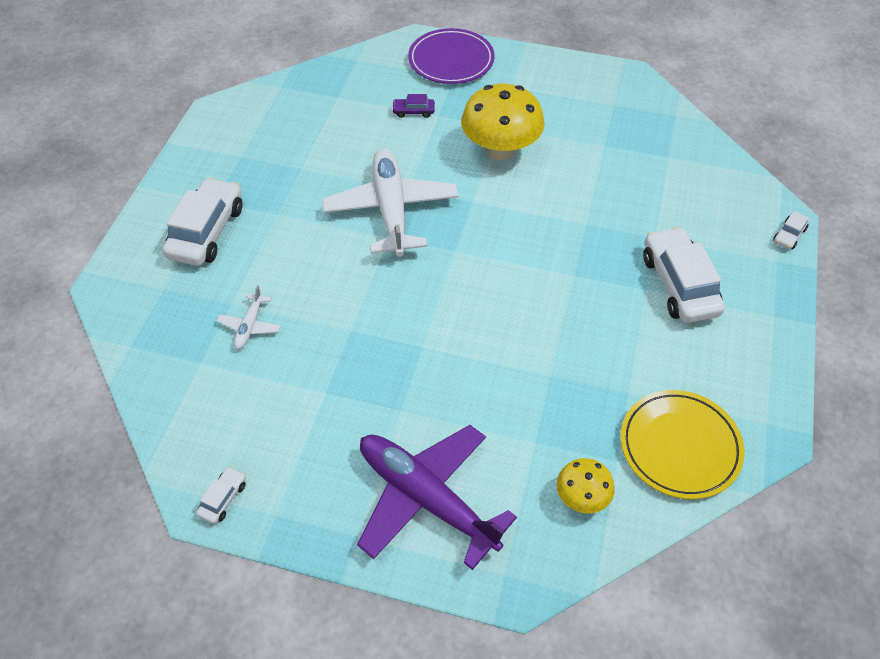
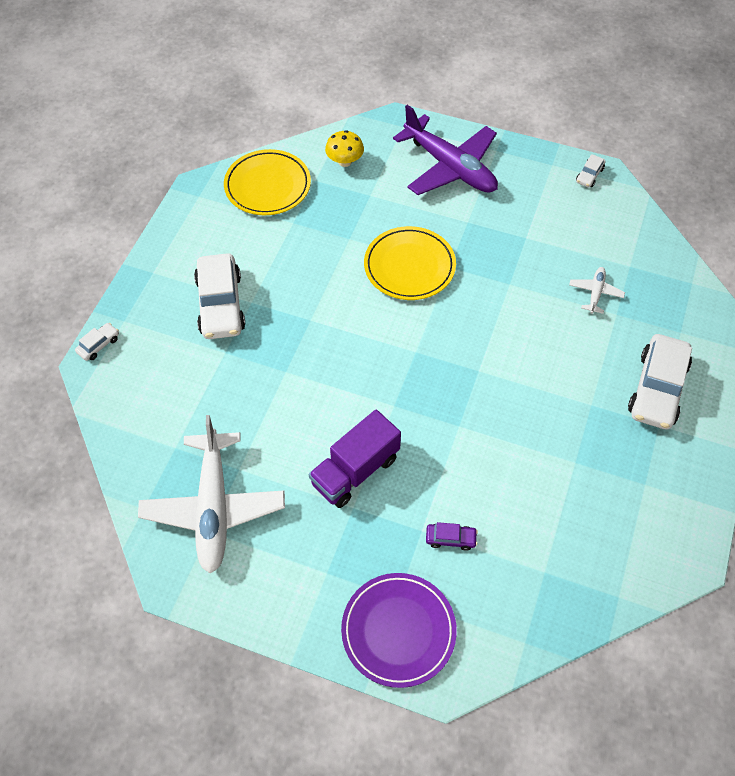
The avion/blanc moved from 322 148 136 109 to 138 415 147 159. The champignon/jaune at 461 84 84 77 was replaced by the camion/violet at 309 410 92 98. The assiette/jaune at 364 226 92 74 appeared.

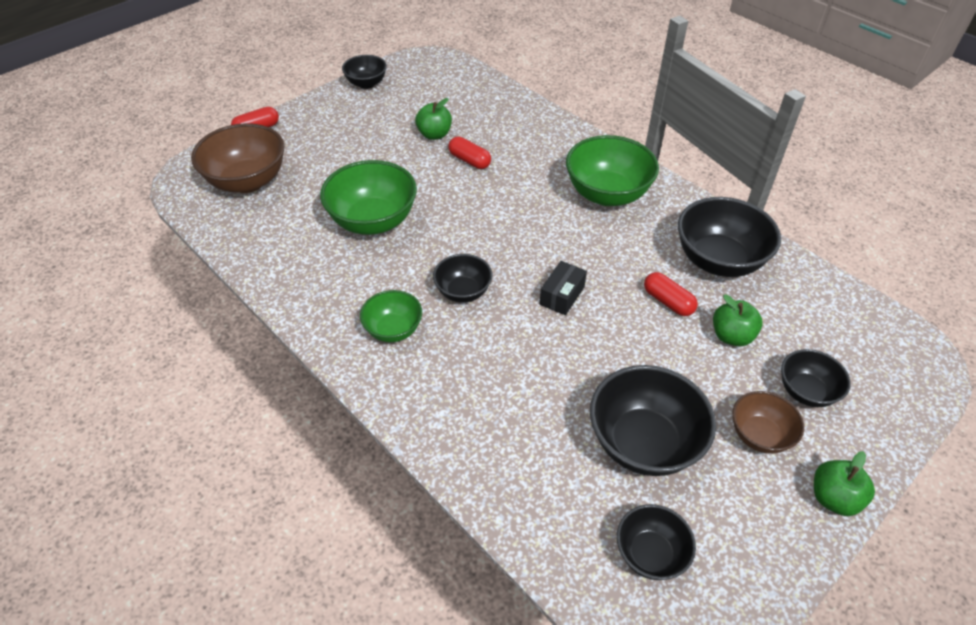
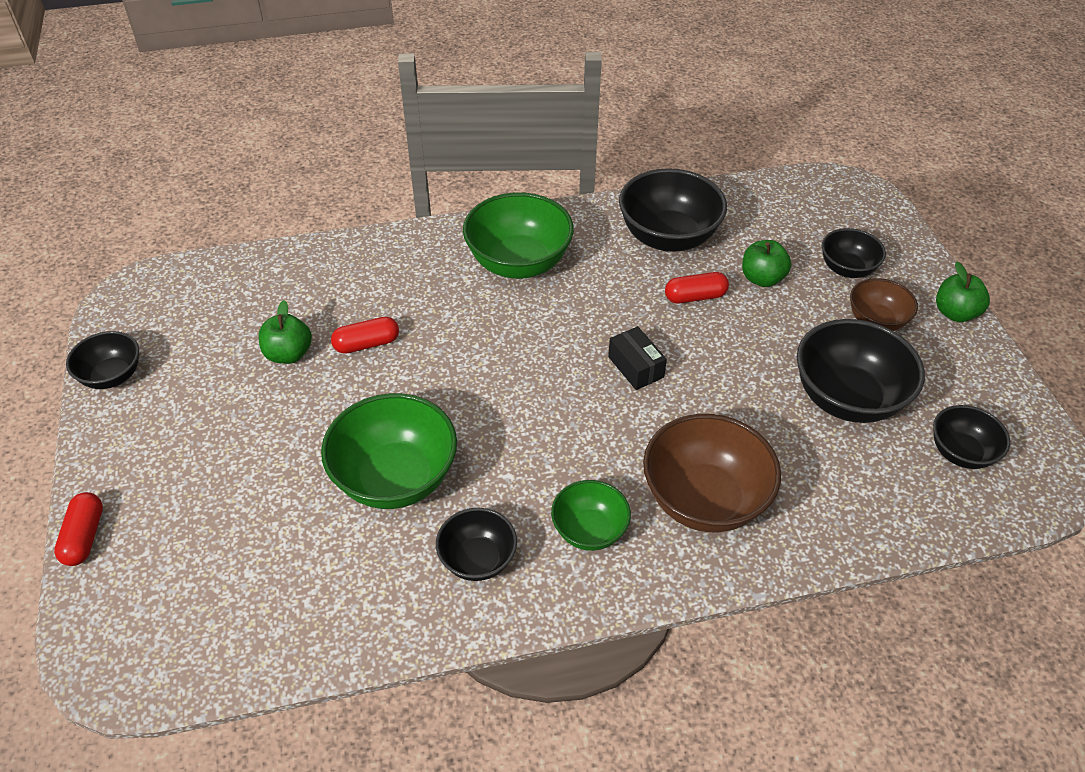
The bol/marron moved from 191 123 93 70 to 643 414 138 118. The bol/noir moved from 433 254 59 49 to 436 508 81 73.

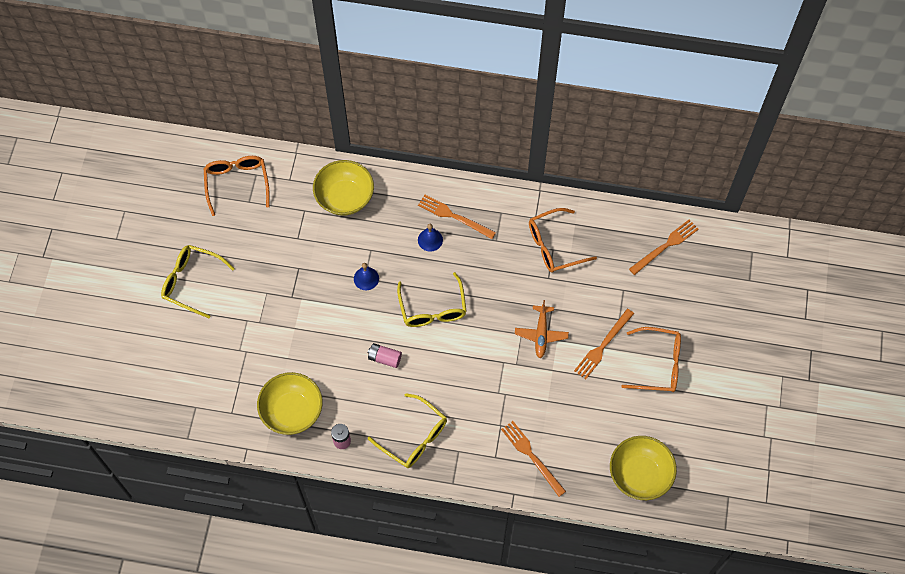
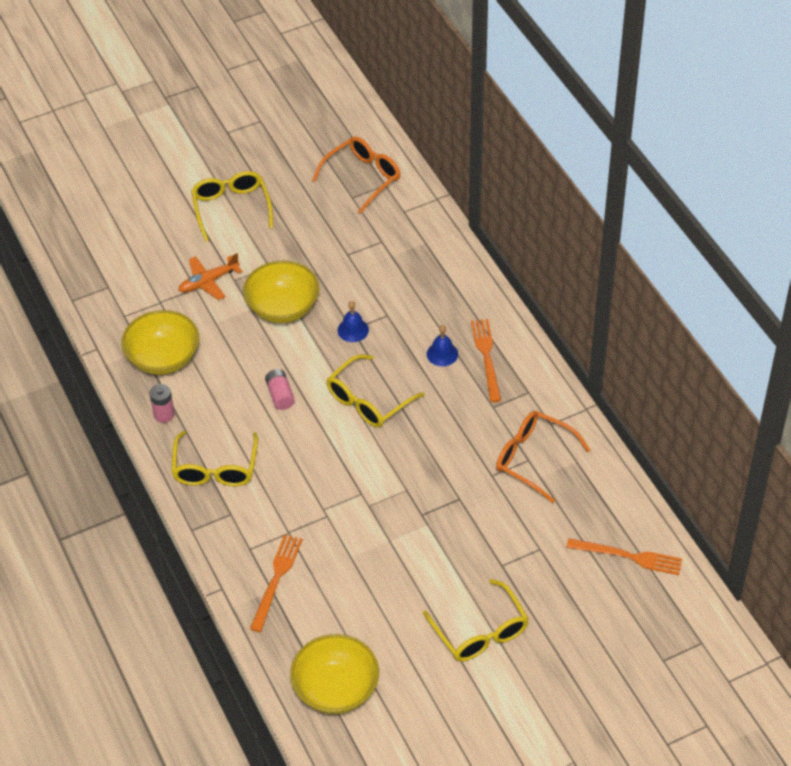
The bol/jaune moved from 313 160 61 56 to 243 261 76 62. The avion/orange moved from 515 300 54 58 to 178 253 65 47. The fourchette/orange at 574 309 60 70 disappeared. The lunettes/orange at 621 327 60 65 became the lunettes/jaune at 423 579 106 82.

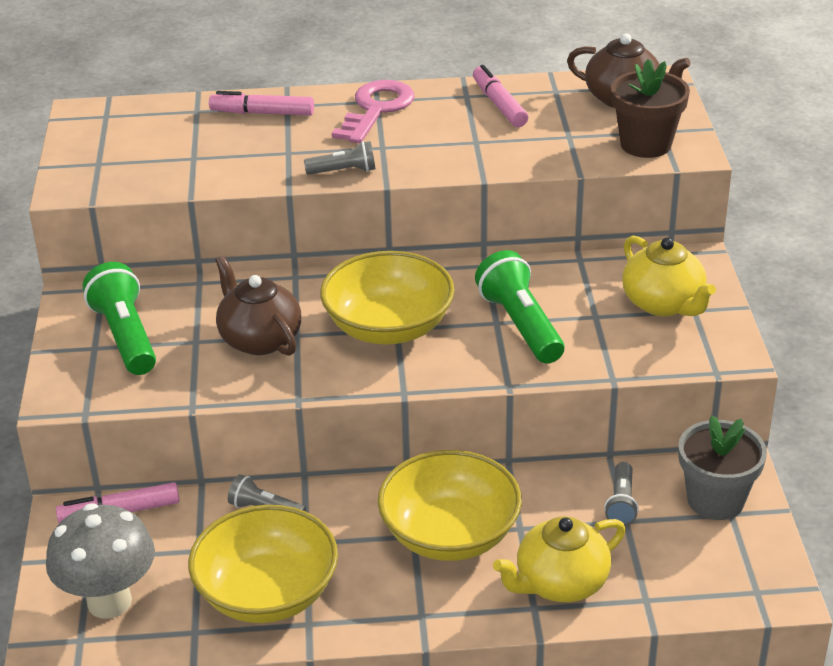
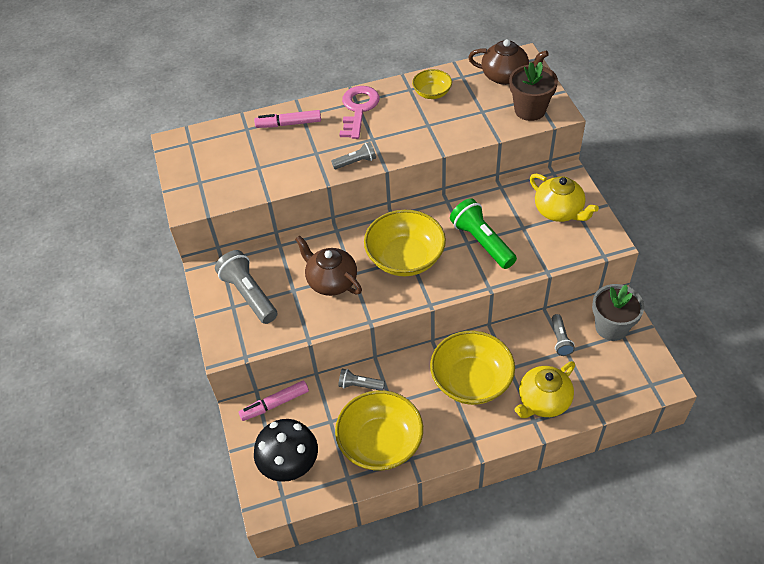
The champignon/gris at 46 503 109 116 became the champignon/noir at 254 419 64 63. The lampe de poche/vert at 83 262 73 113 became the lampe de poche/gris at 215 250 62 74. The feutre/rose at 473 65 55 62 was replaced by the bol/jaune at 412 69 40 30.

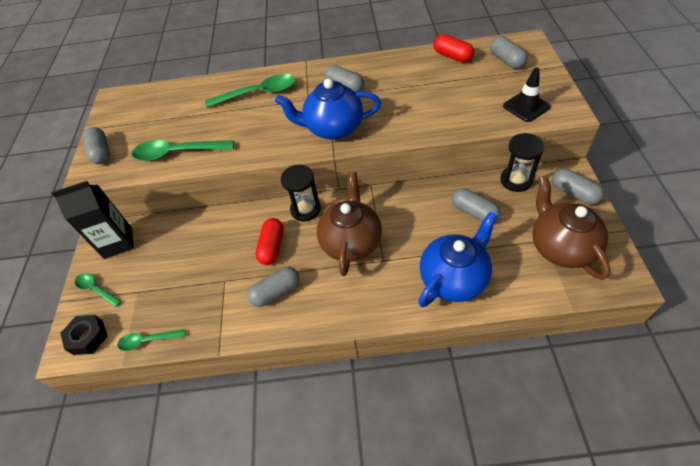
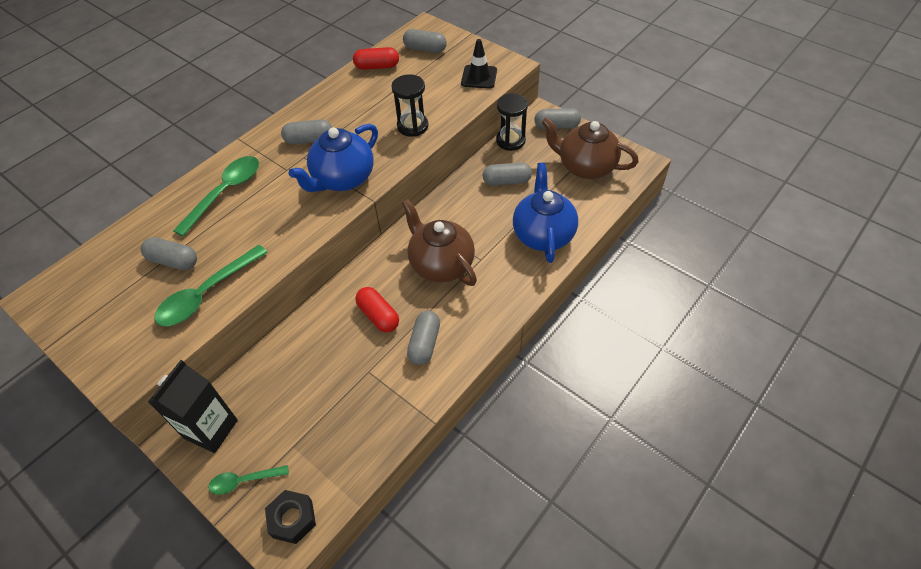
The gélule/gris moved from 83 127 26 37 to 141 237 56 33. The cuillère/vert at 117 329 69 22 disappeared. The sablier/noir moved from 281 165 40 56 to 391 74 38 63.

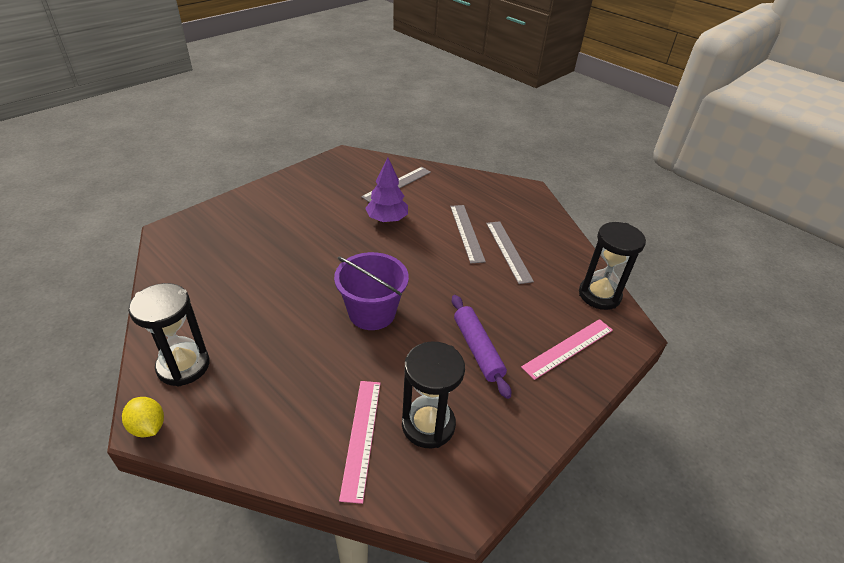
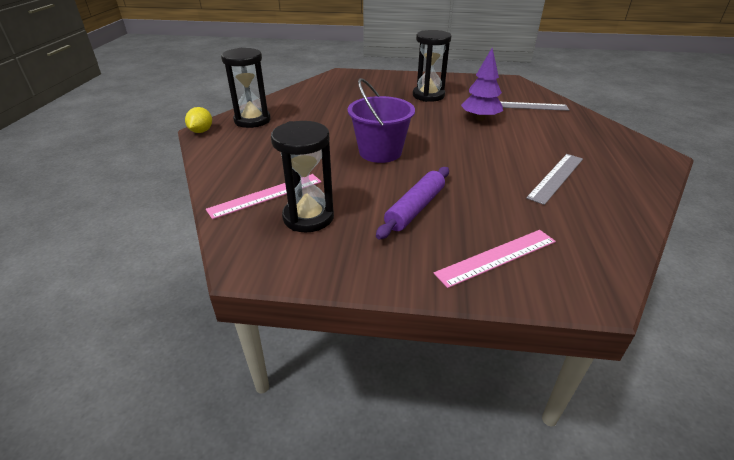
The règle/gris at 450 205 36 58 disappeared. The règle/rose at 521 319 92 61 turned 45 degrees counterclockwise. The sablier/noir moved from 579 222 67 88 to 413 30 38 72.

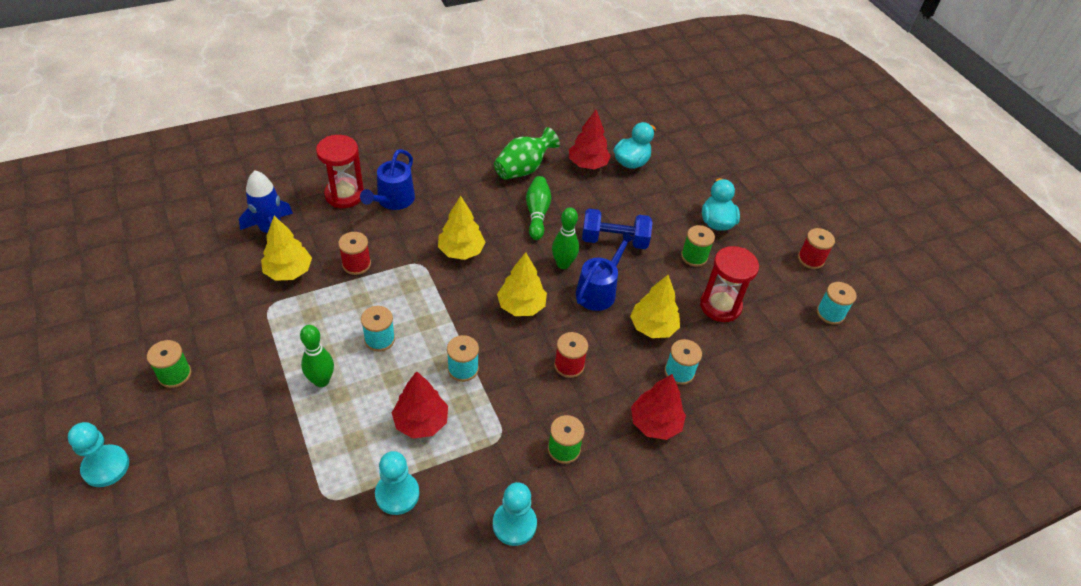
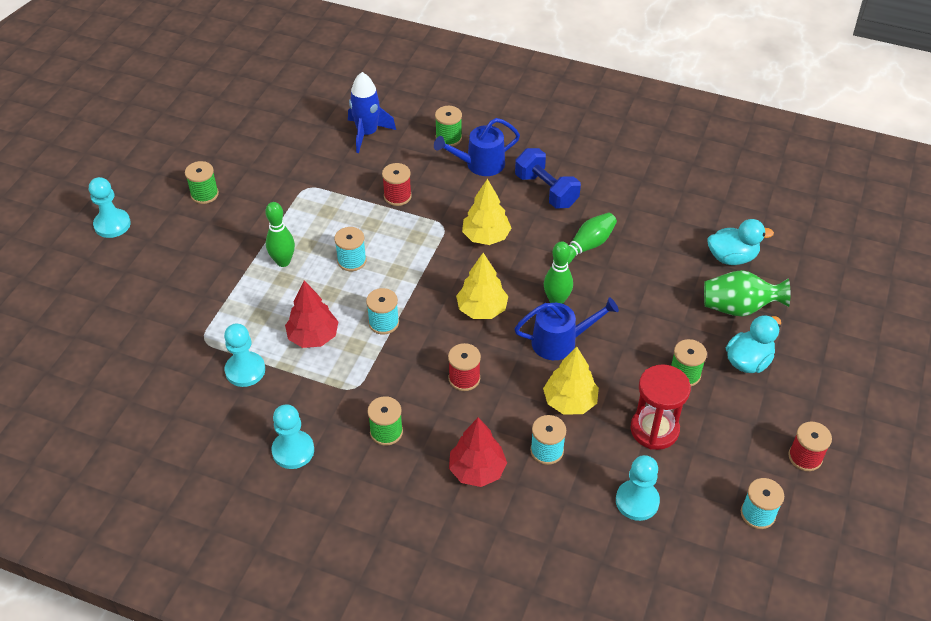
The arbre/jaune at 261 216 51 65 disappeared. The sablier/rouge at 316 135 48 73 was replaced by the bobine/vert at 435 106 27 40. The vase/vert moved from 494 127 66 53 to 704 270 86 47. The arbre/rouge at 569 109 42 60 disappeared. The haltère/bleu moved from 582 209 70 40 to 515 148 66 61. The pion/turquoise at 616 455 44 66 appeared.

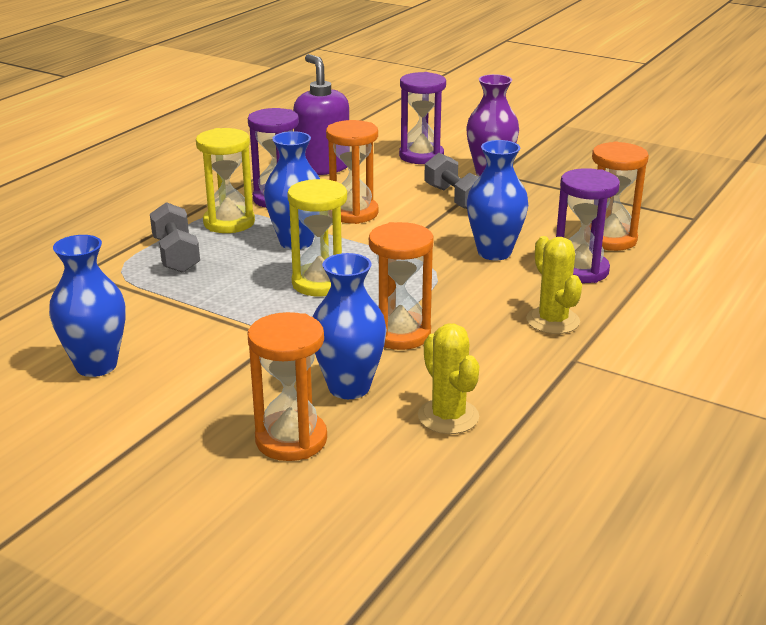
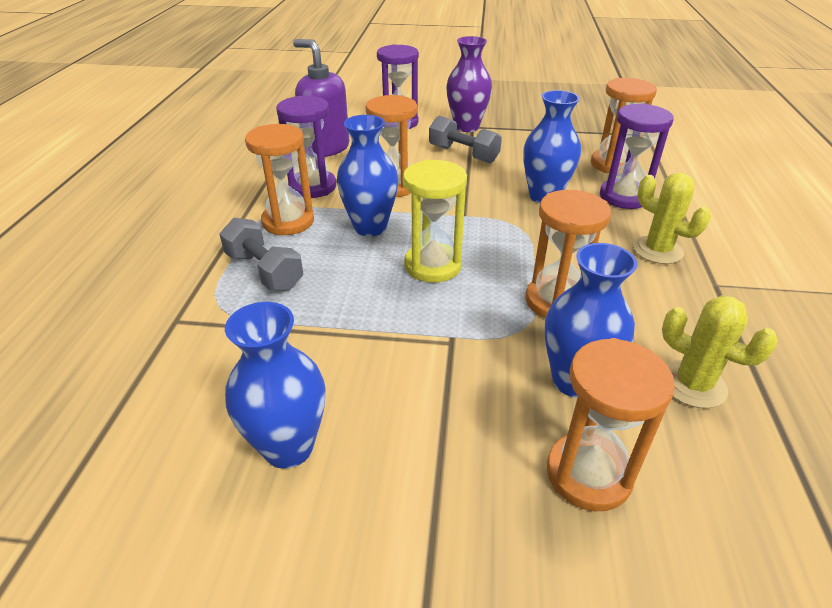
The sablier/jaune at 196 128 59 105 became the sablier/orange at 245 124 69 112.

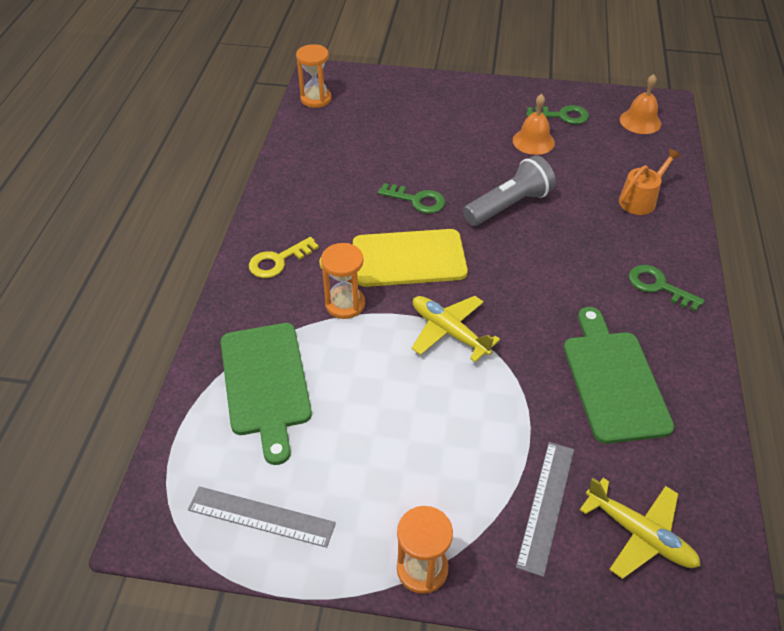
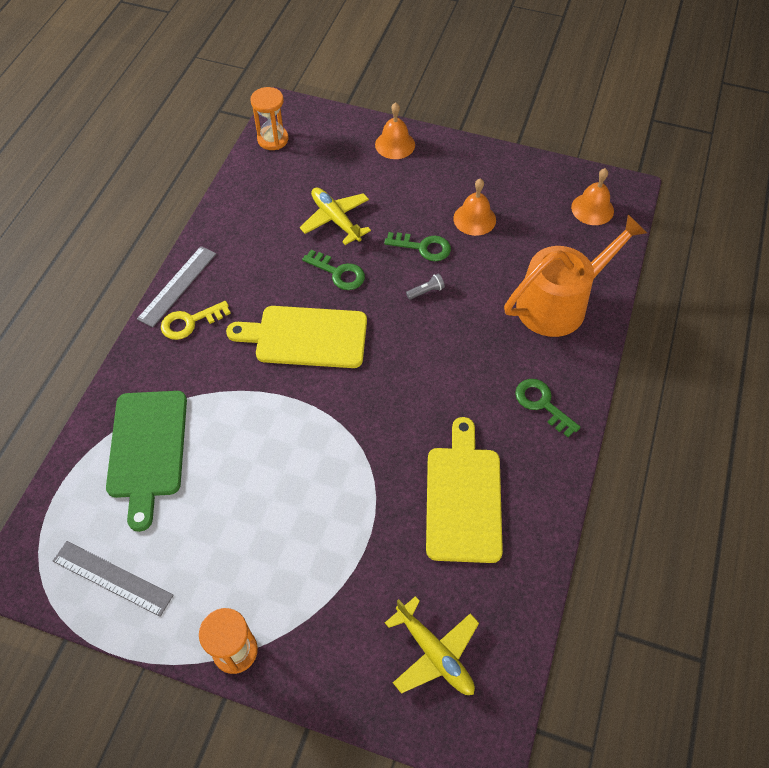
The sablier/orange at 321 243 44 76 disappeared. The avion/jaune moved from 412 296 88 66 to 300 187 71 58. The lampe de poche/gris at 463 155 93 71 changed to 0.40 times the size. The règle/gris moved from 516 442 58 135 to 137 246 79 81. The clé/vert moved from 526 105 63 19 to 384 232 67 29. The planche à découper/vert at 564 307 110 137 became the planche à découper/jaune at 426 417 77 146. The arrosoir/orange at 619 148 62 67 changed to 1.89 times the size. The cloche/orange at 375 102 40 57 appeared.

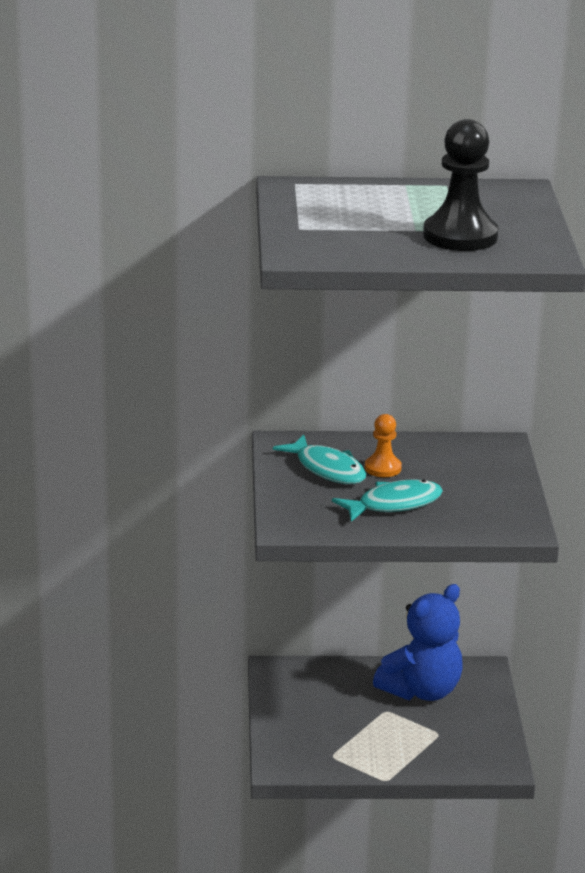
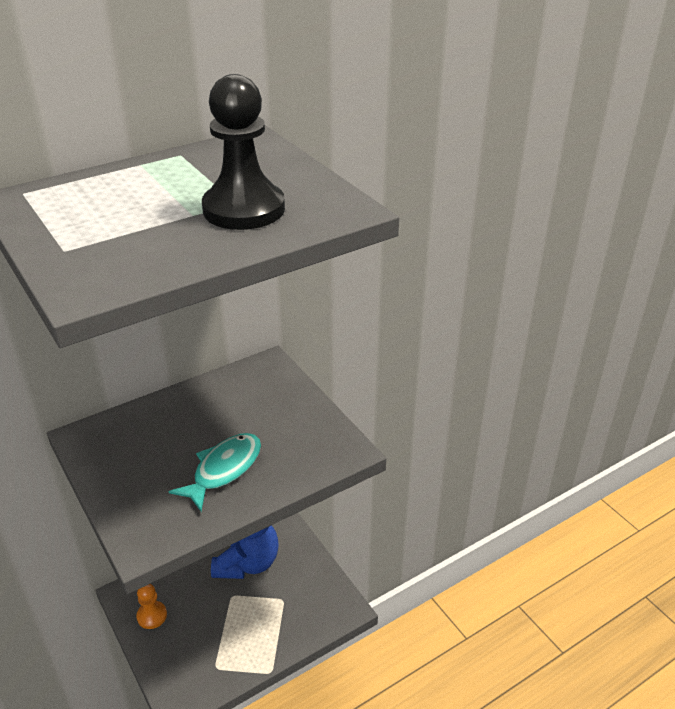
The poisson/turquoise at 273 435 93 49 disappeared. The pion/orange moved from 365 414 37 63 to 136 584 31 45.

